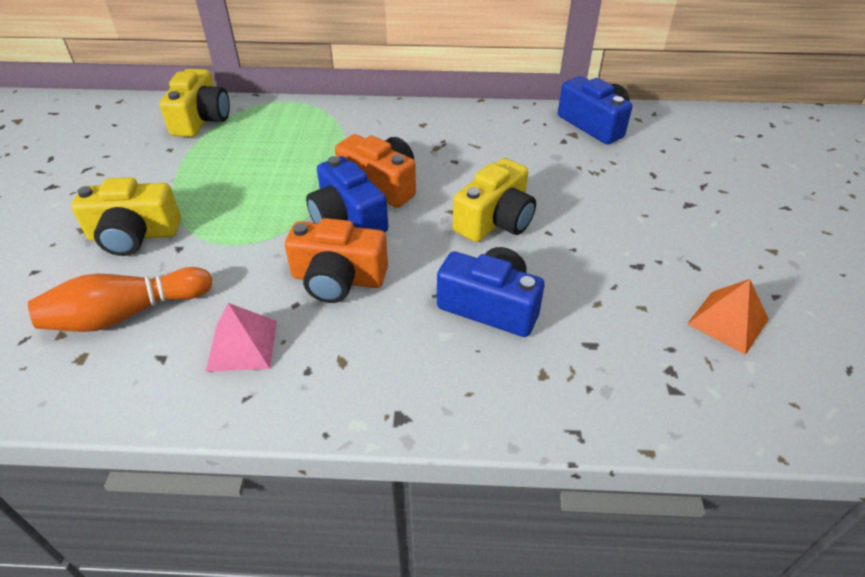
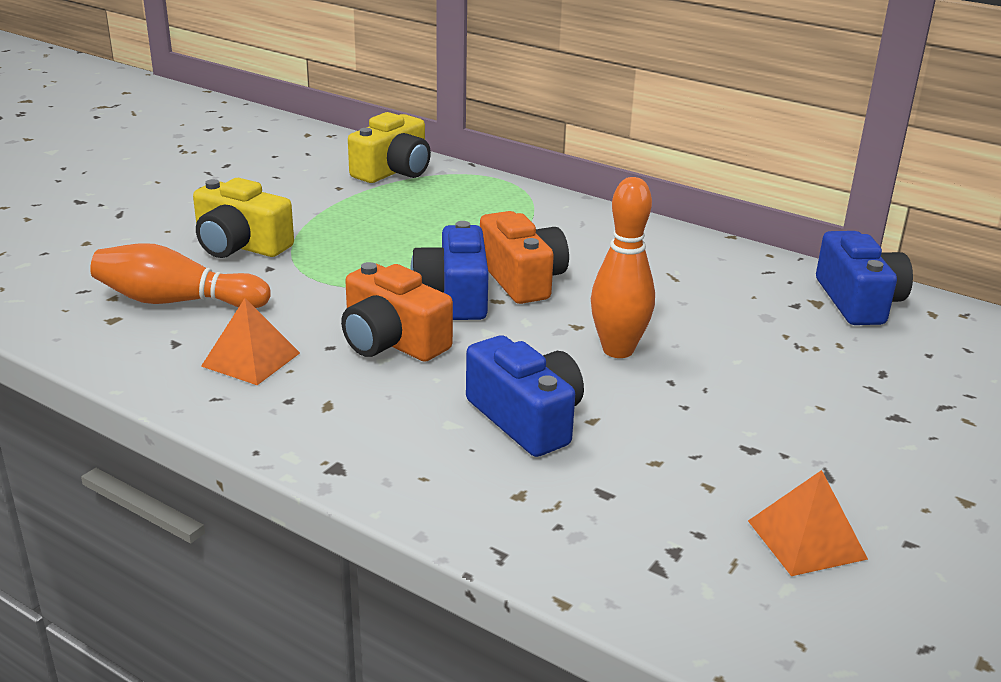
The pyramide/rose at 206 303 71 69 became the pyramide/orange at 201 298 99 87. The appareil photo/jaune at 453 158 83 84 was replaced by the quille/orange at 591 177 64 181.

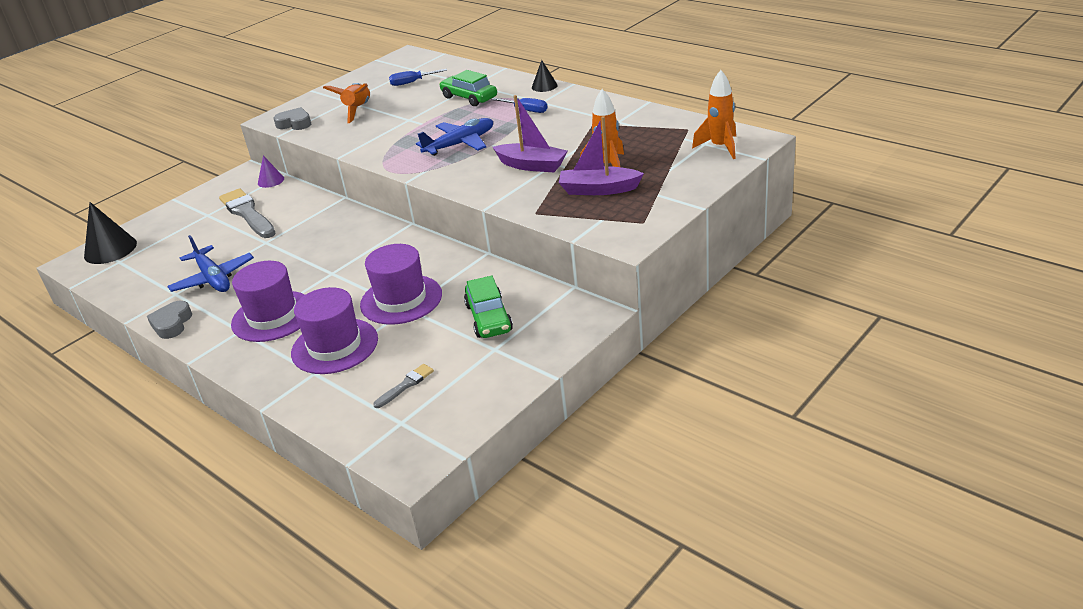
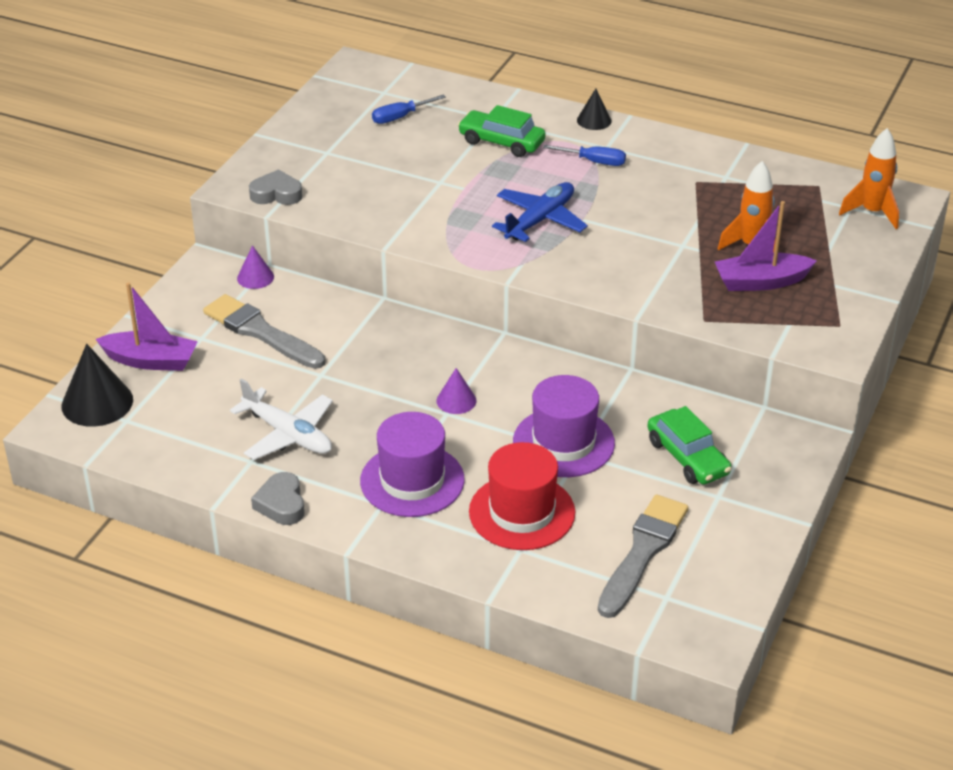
The avion/bleu at 167 235 87 57 became the avion/blanc at 230 378 103 82. The chapeau/violet at 291 287 87 87 became the chapeau/rouge at 469 442 106 108. The fusée/orange at 323 83 47 40 disappeared. The pinceau/gris at 373 364 61 44 changed to 2.04 times the size. The bateau/violet moved from 493 95 74 77 to 96 282 102 89. The cône/violet at 436 368 41 46 appeared.

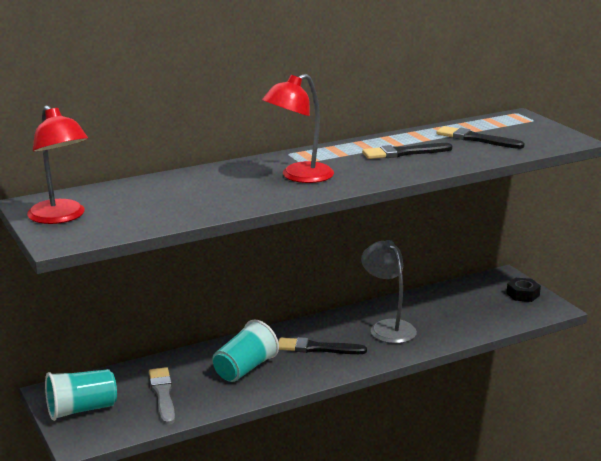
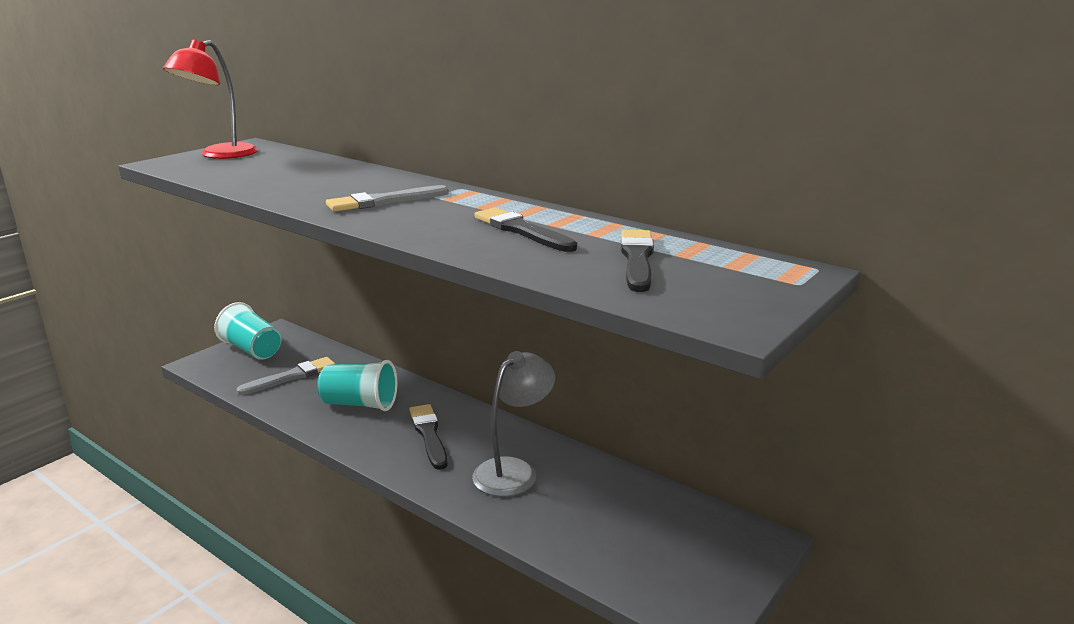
The lampe/rouge at 262 74 72 109 was replaced by the pinceau/gris at 326 185 123 27. The écrou/noir at 507 278 34 24 disappeared.

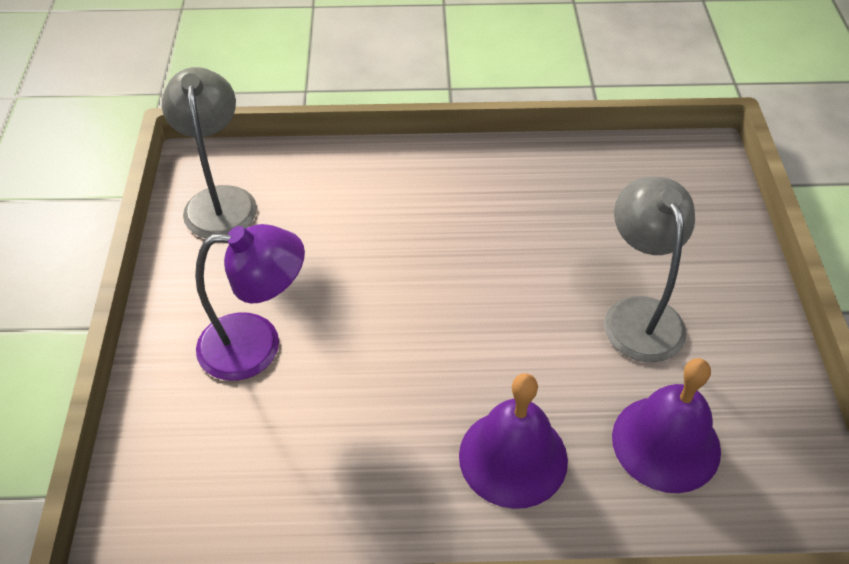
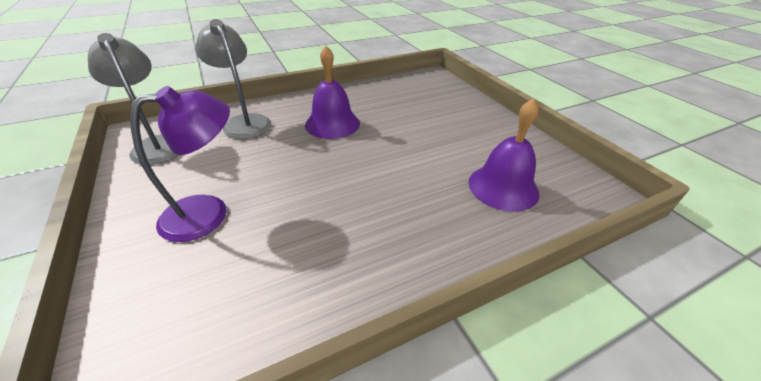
The cloche/violet moved from 459 373 109 136 to 305 46 55 93. The lampe/gris moved from 604 177 91 185 to 195 19 76 120.

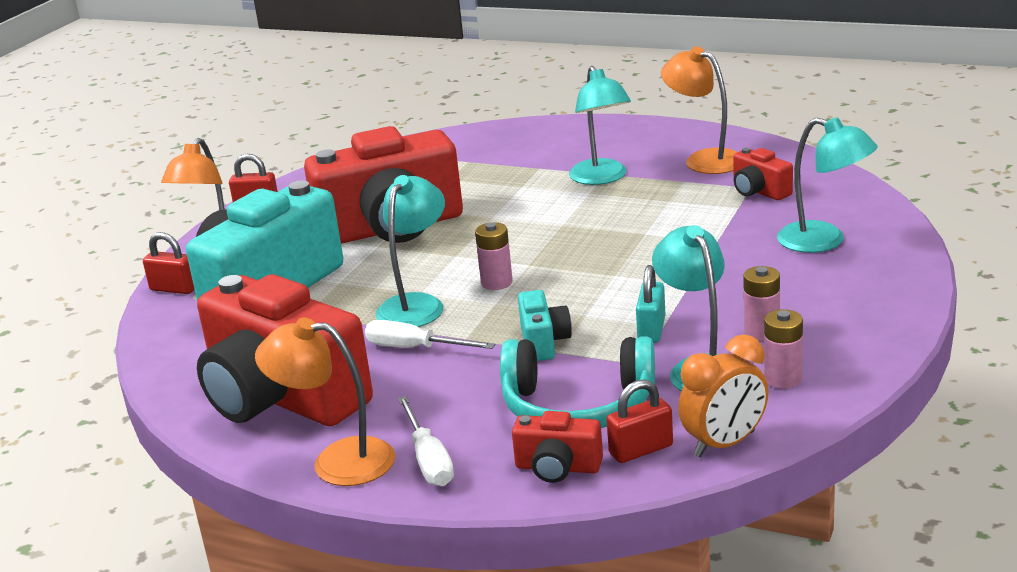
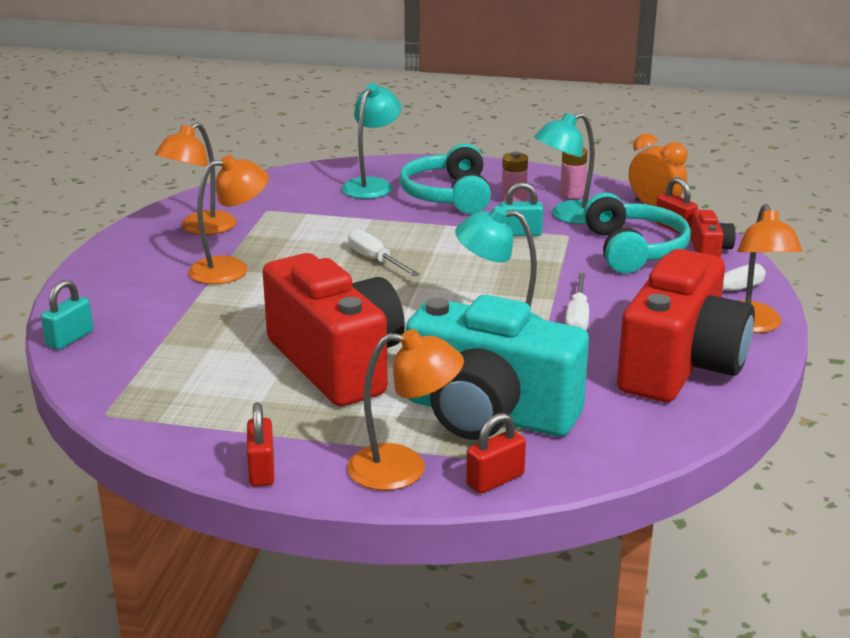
The cadenas/rouge at 143 232 52 62 turned 45 degrees clockwise. The pile/rose at 475 222 38 68 disappeared. The appareil photo/turquoise at 518 290 54 71 disappeared. The lampe/turquoise at 569 66 62 119 became the lampe/orange at 188 155 81 129. The appareil photo/rouge at 733 148 60 52 disappeared. The cadenas/turquoise at 41 280 52 70 appeared. The tournevis/blanc at 348 229 72 48 appeared. The casque audio/turquoise at 399 143 92 71 appeared.

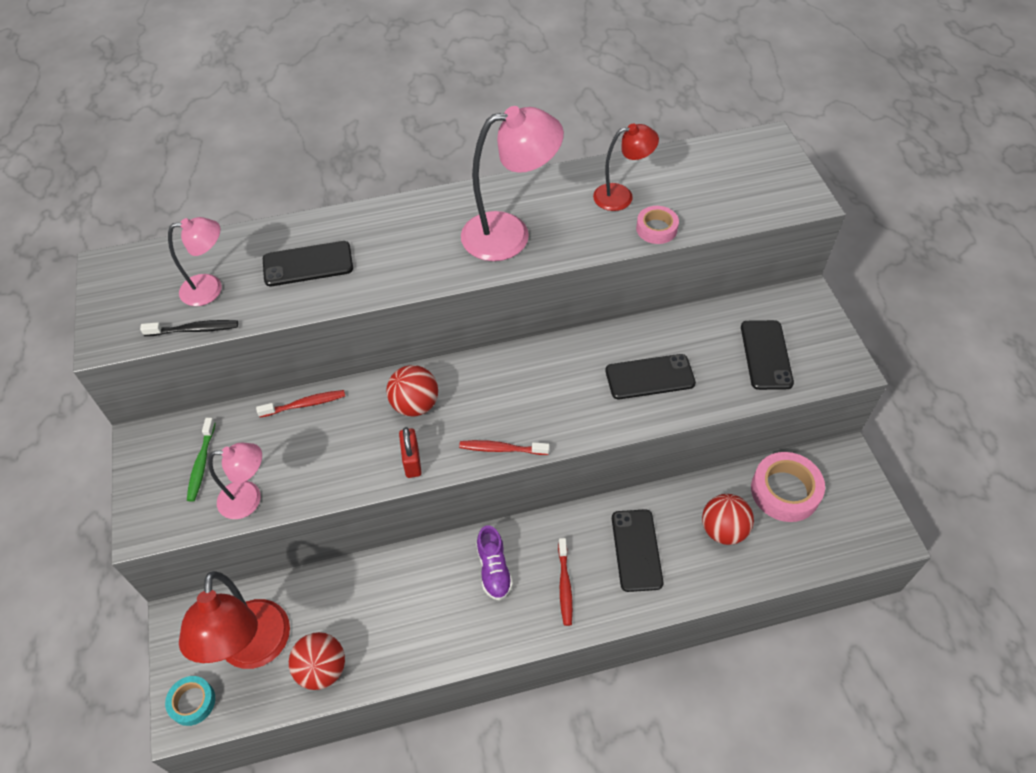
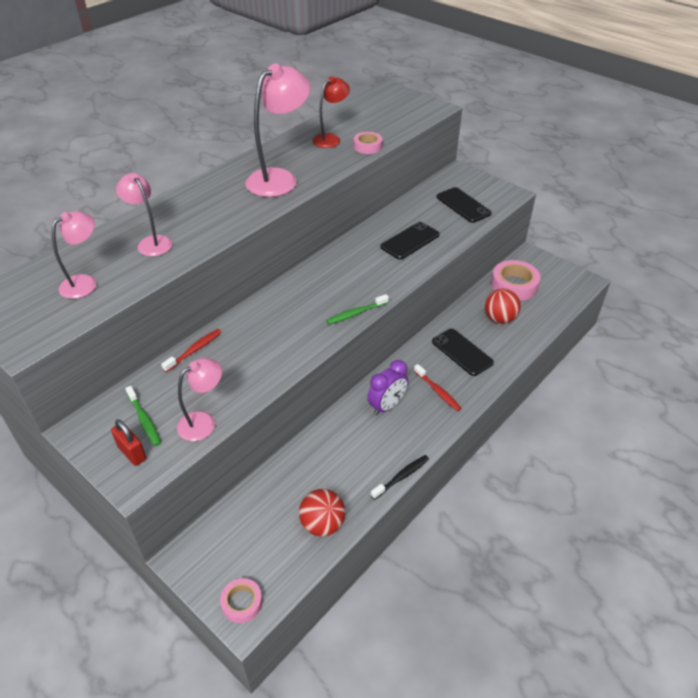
The brosse à dents/noir moved from 140 320 98 16 to 371 455 58 45. The ruban adhésif/turquoise at 165 676 50 50 became the ruban adhésif/rose at 220 578 43 45. The lampe/rouge at 179 571 111 98 disappeared. The téléphone/noir at 263 241 90 45 was replaced by the lampe/rose at 116 173 56 83. The balle/rouge at 386 365 52 52 disappeared. The cadenas/rouge moved from 399 427 23 51 to 111 419 35 47. The brosse à dents/rouge at 459 440 91 15 became the brosse à dents/vert at 326 294 63 30. The chaussure/violet at 476 525 37 75 was replaced by the réveil/violet at 367 360 41 56.

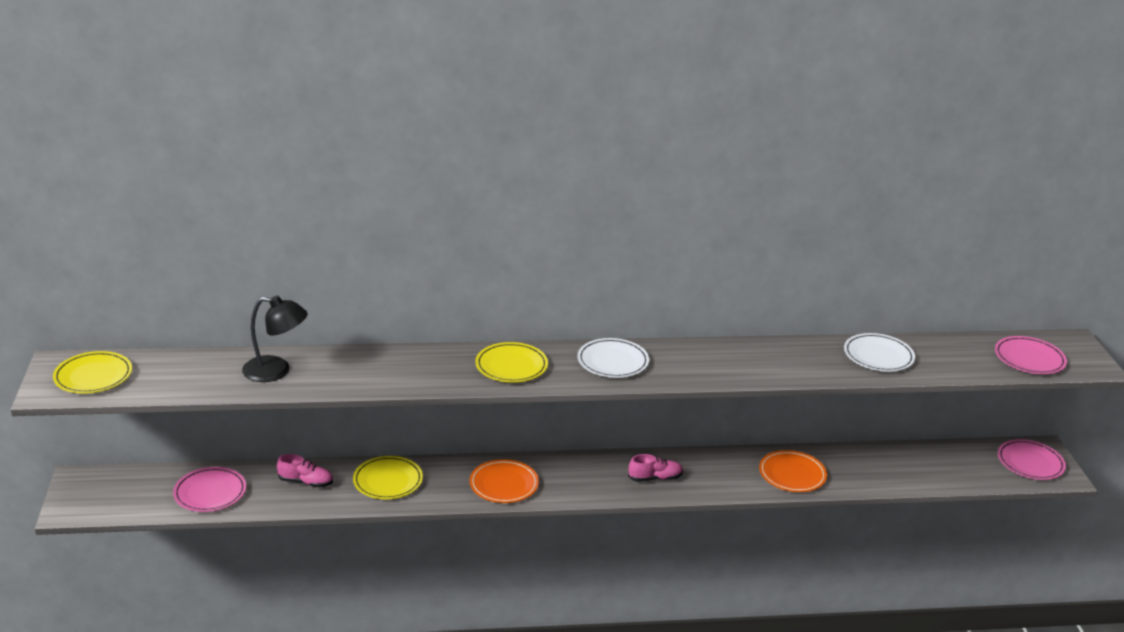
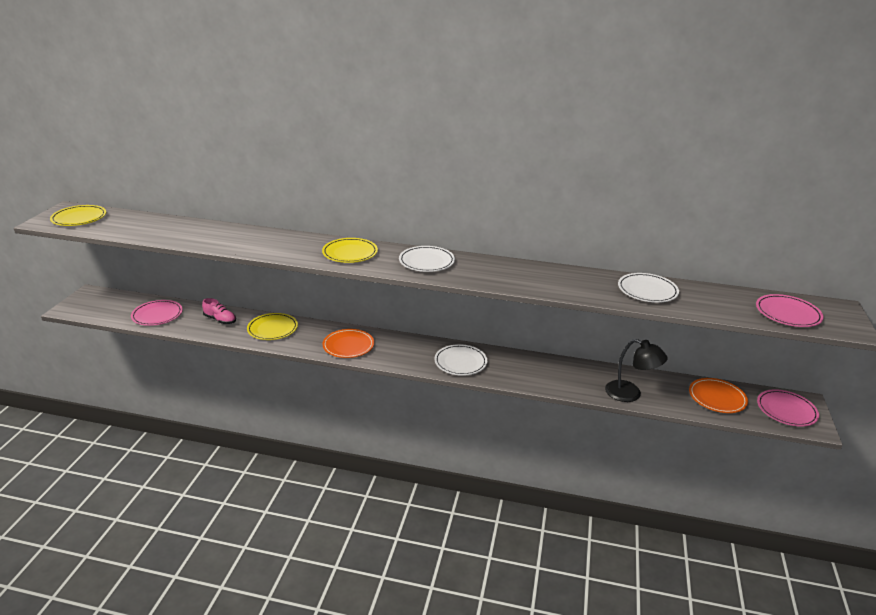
The lampe/noir moved from 242 296 66 86 to 605 339 63 63. The chaussure/rose at 628 454 55 28 was replaced by the assiette/blanc at 435 344 52 32. The assiette/orange moved from 759 450 68 42 to 689 378 59 35.

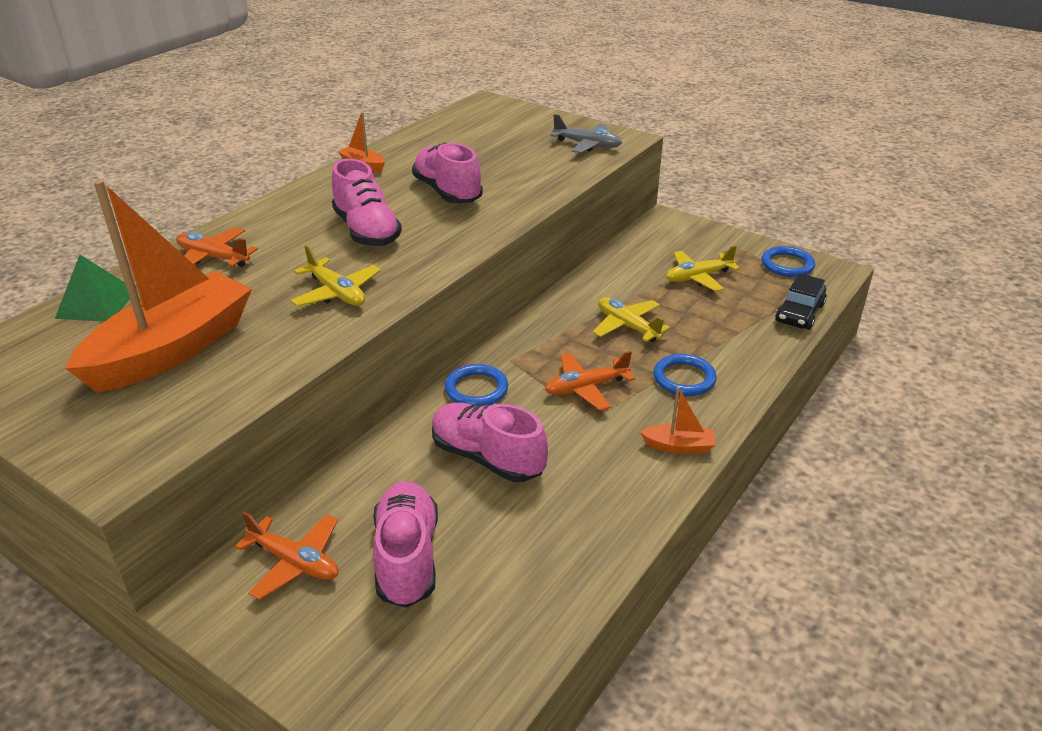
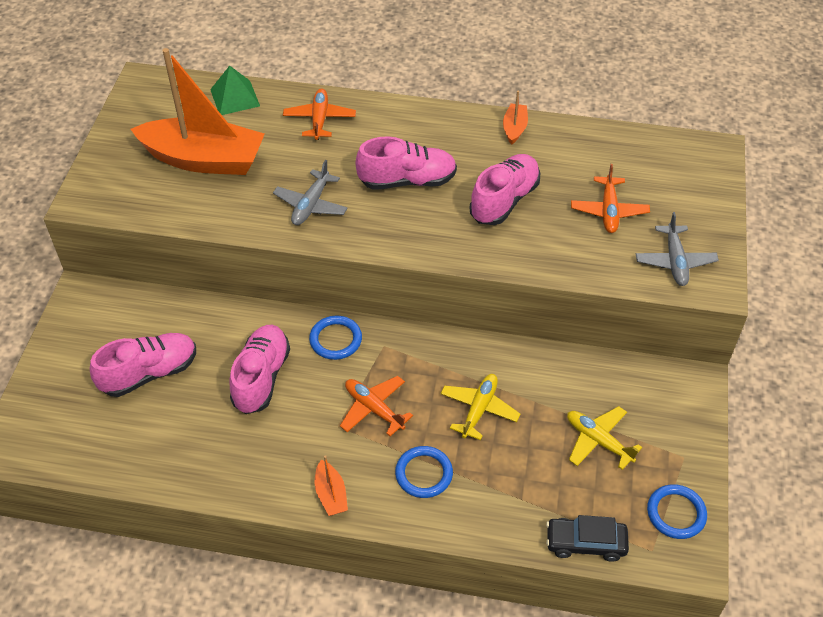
The avion/orange moved from 235 512 104 88 to 571 164 79 69. The avion/jaune at 291 245 90 61 became the avion/gris at 273 160 75 65. The chaussure/rose at 332 159 70 87 turned 135 degrees counterclockwise.

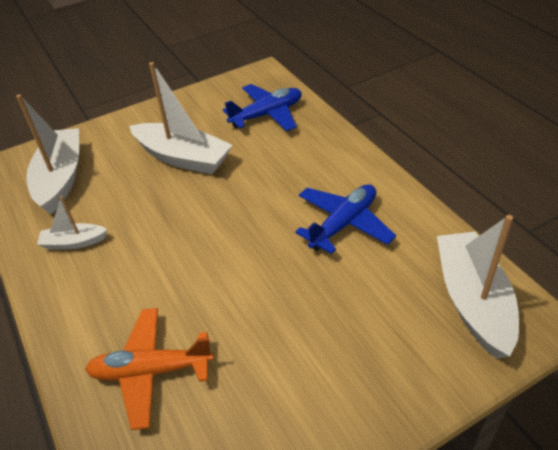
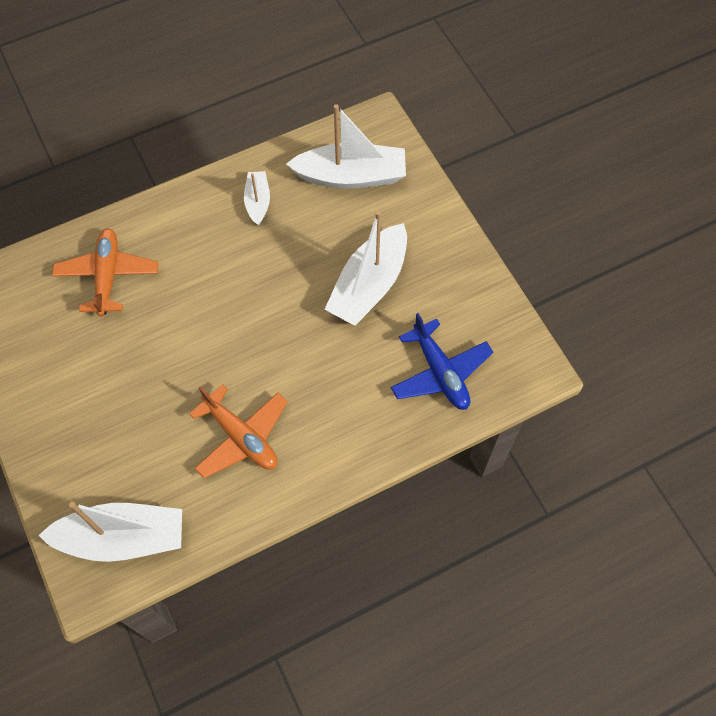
The avion/bleu at 295 184 101 70 became the avion/orange at 189 384 99 94.

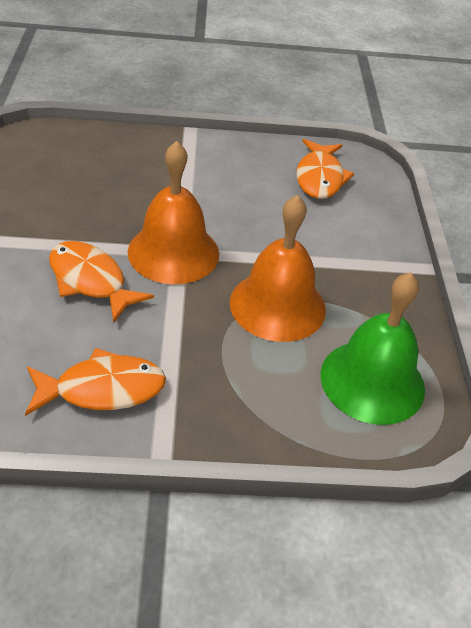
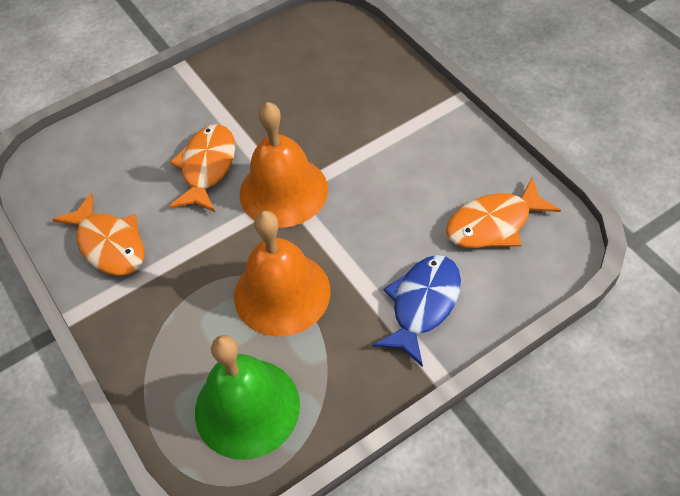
The poisson/bleu at 373 255 88 112 appeared.

